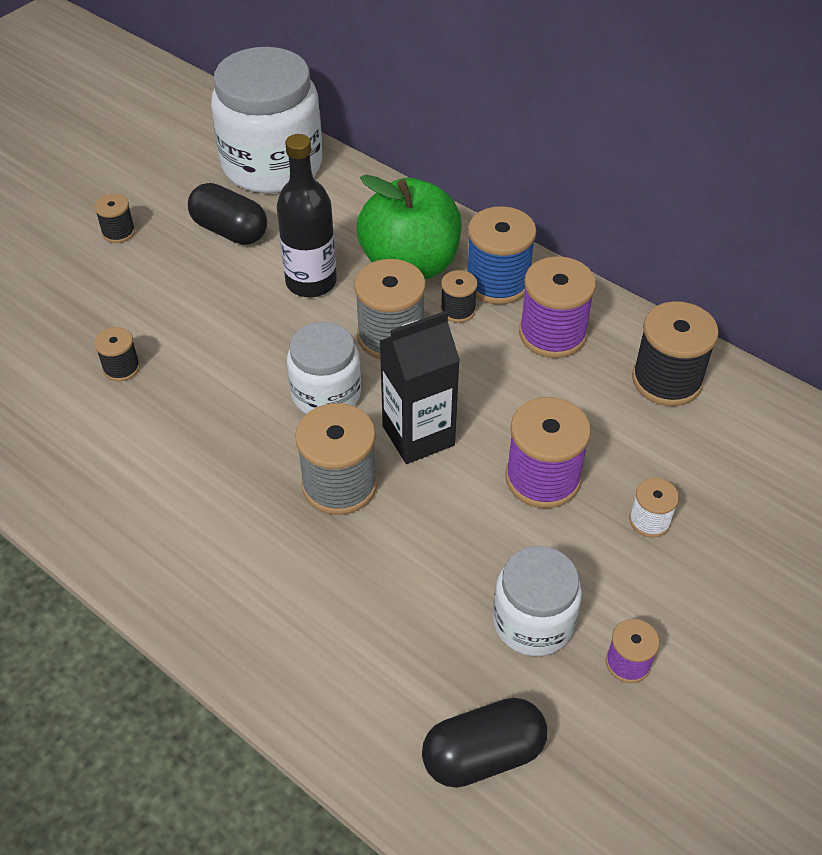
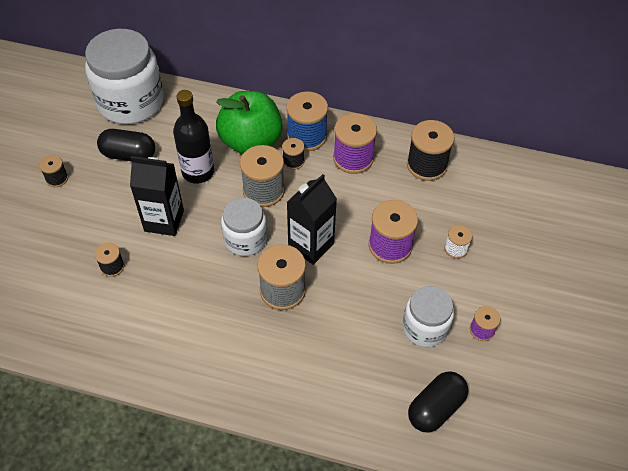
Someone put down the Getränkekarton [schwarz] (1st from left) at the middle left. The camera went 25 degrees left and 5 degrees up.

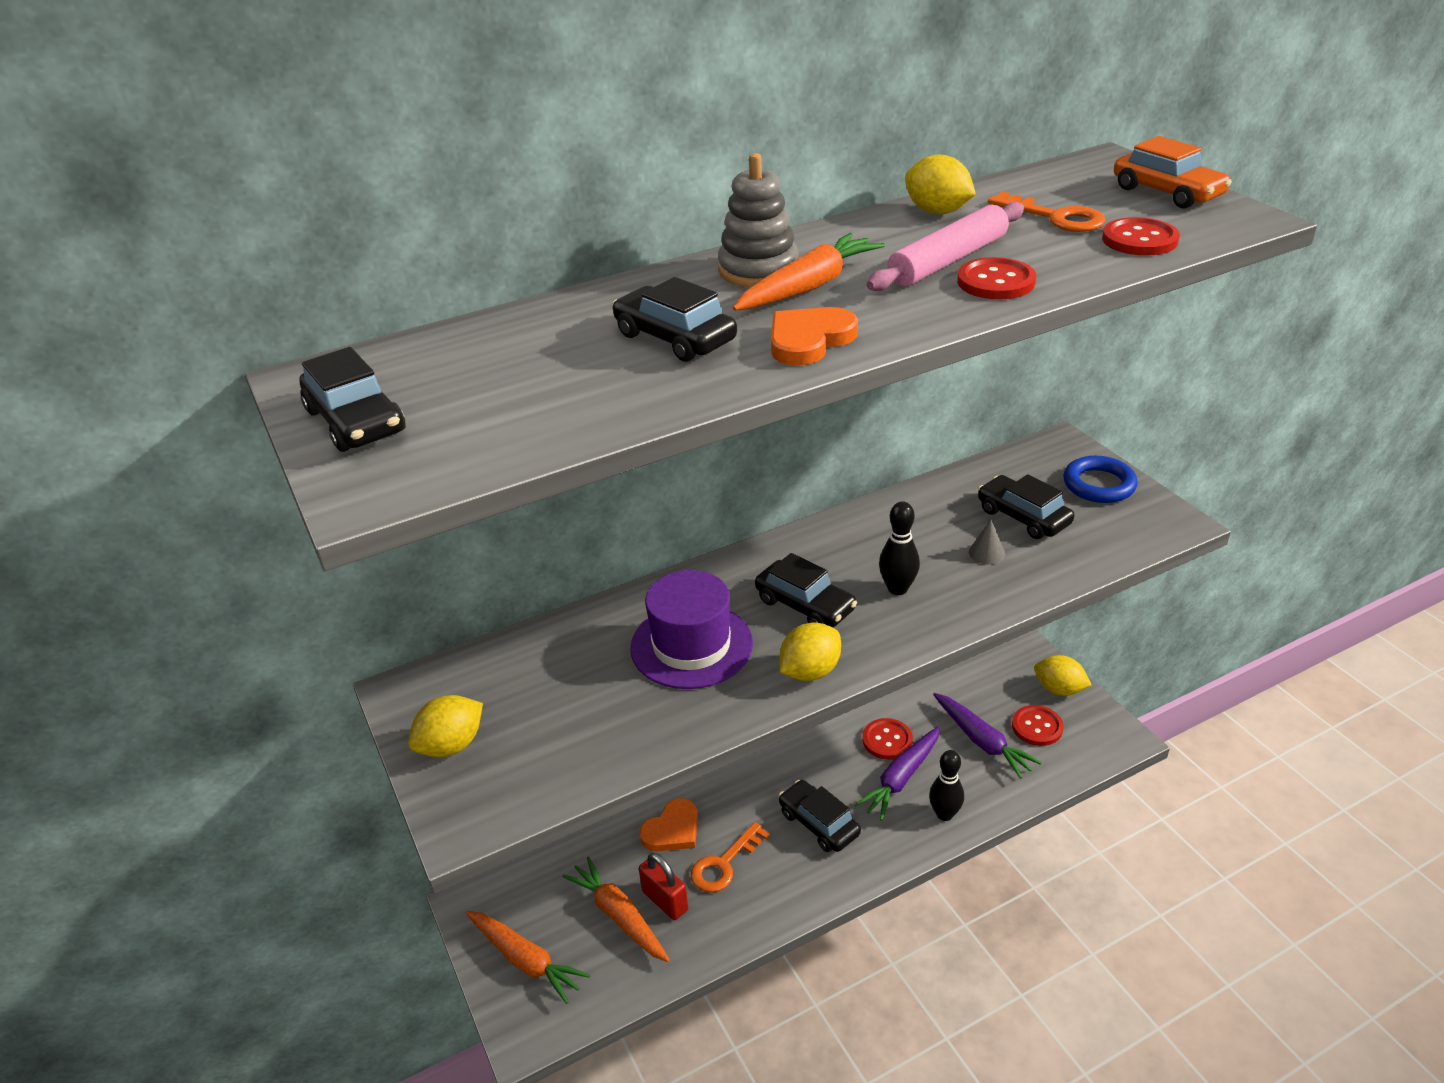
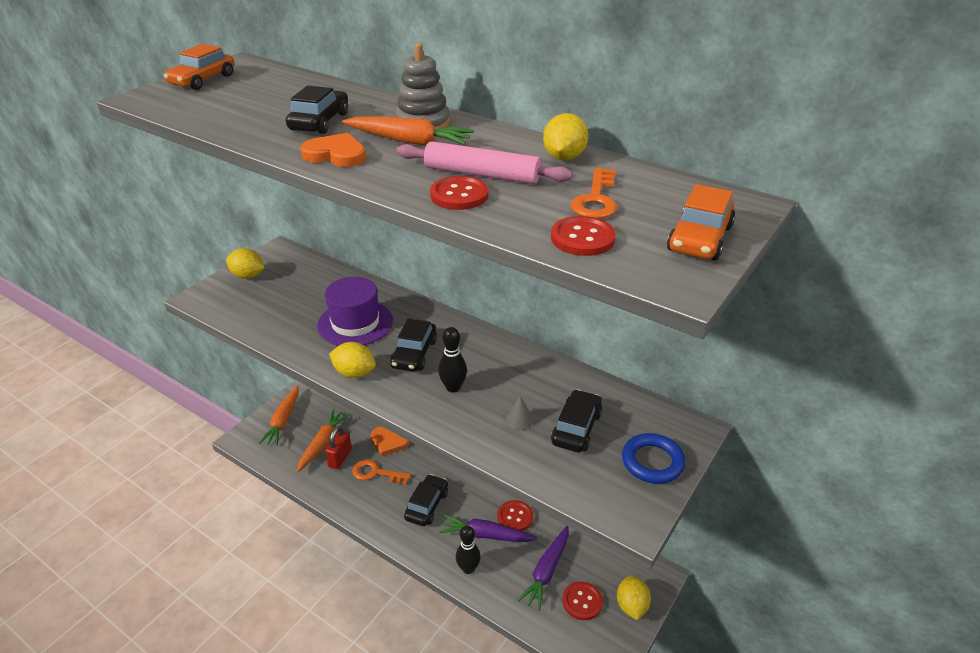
Someone repainted the Auto [schwarz] (1st from left) at the middle left, which became the Auto [orange] (1st from left) at the top left. The camera went 60 degrees right and 0 degrees up.

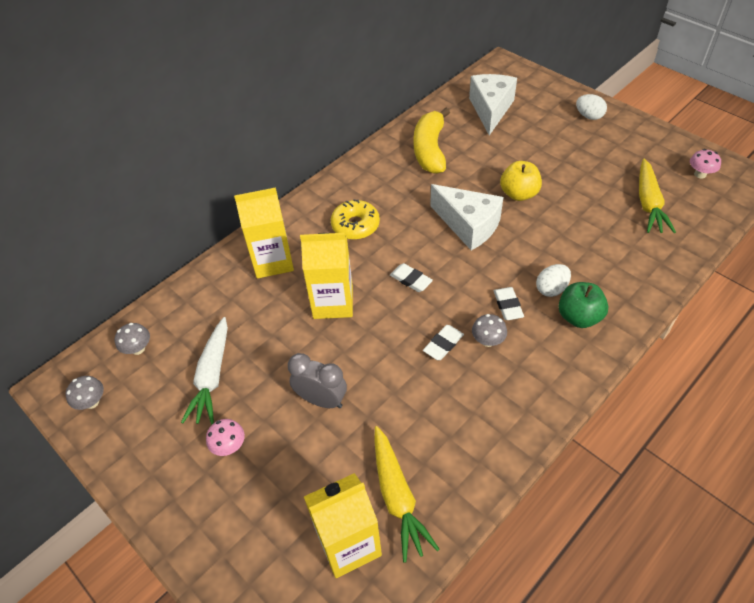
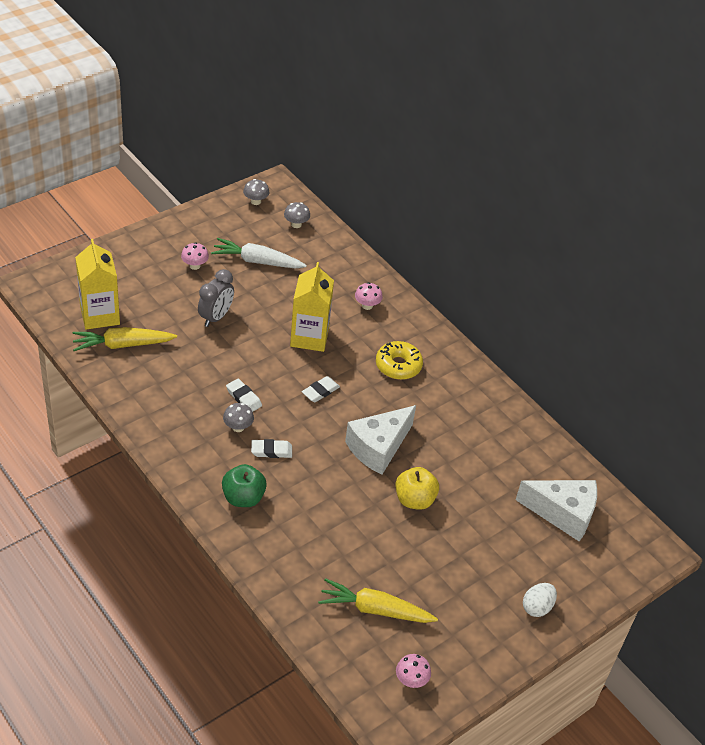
Someone swapped the Getränkekarton [gelb] (1st from left) at the centre for the Pilz [rosa] (2nd from left) at the centre. Someone took away the Banane [gelb] at the top centre. Someone took away the Ei [weiß] (1st from left) at the middle right. The camera went 90 degrees right and 5 degrees down.

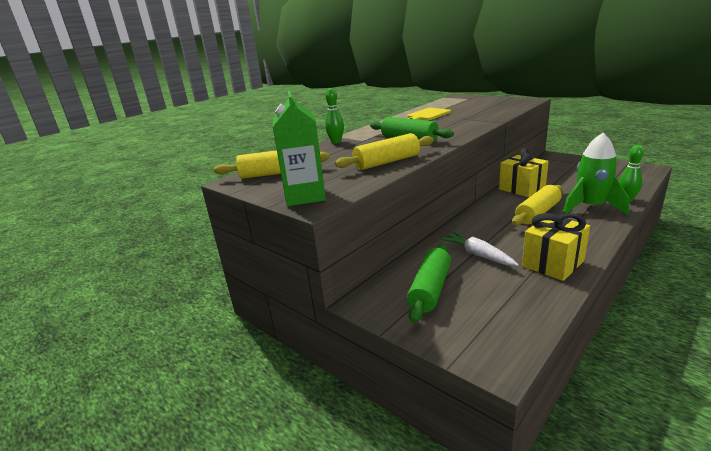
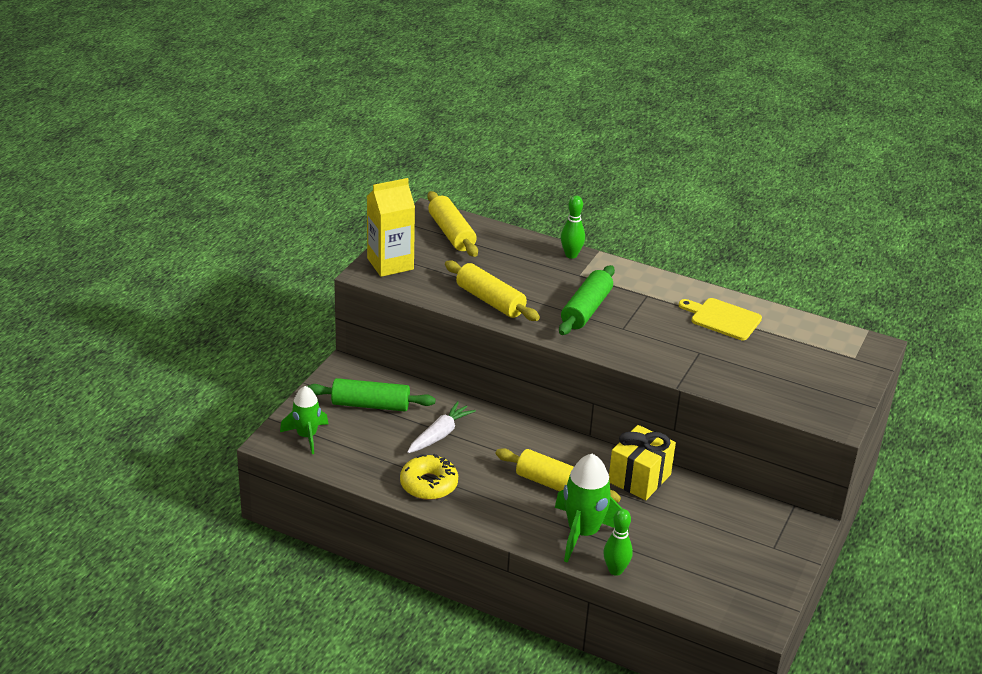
Someone repainted the Getränkekarton [grün] at the top centre, which became the Getränkekarton [gelb] at the centre. Someone swapped the Geschenk [gelb] (2nd from left) at the middle right for the Donut [gelb] at the bottom centre. Someone put down the Rakete [grün] (1st from left) at the middle left. The camera went 70 degrees right and 10 degrees up.

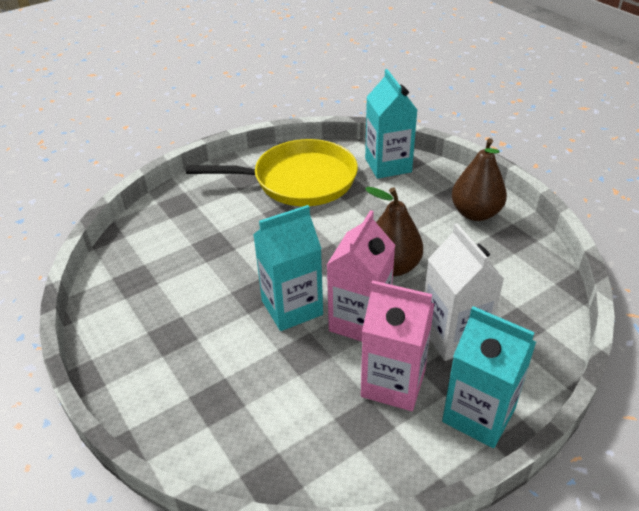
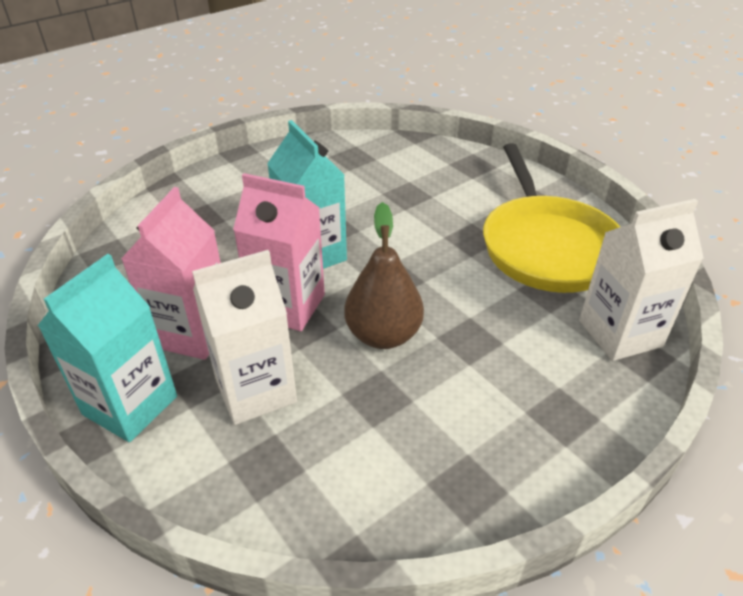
Someone repainted the Getränkekarton [türkis] (2nd from left) at the top centre, which became the Getränkekarton [weiß] (2nd from left) at the middle right. Someone took away the Birne [braun] (2nd from left) at the middle right. The camera went 85 degrees right and 0 degrees up.

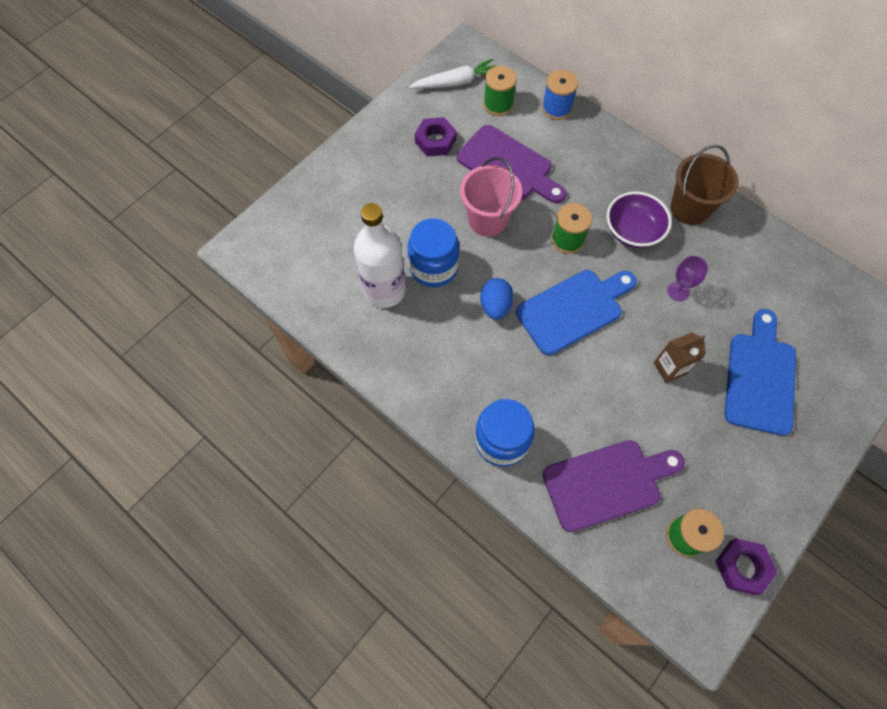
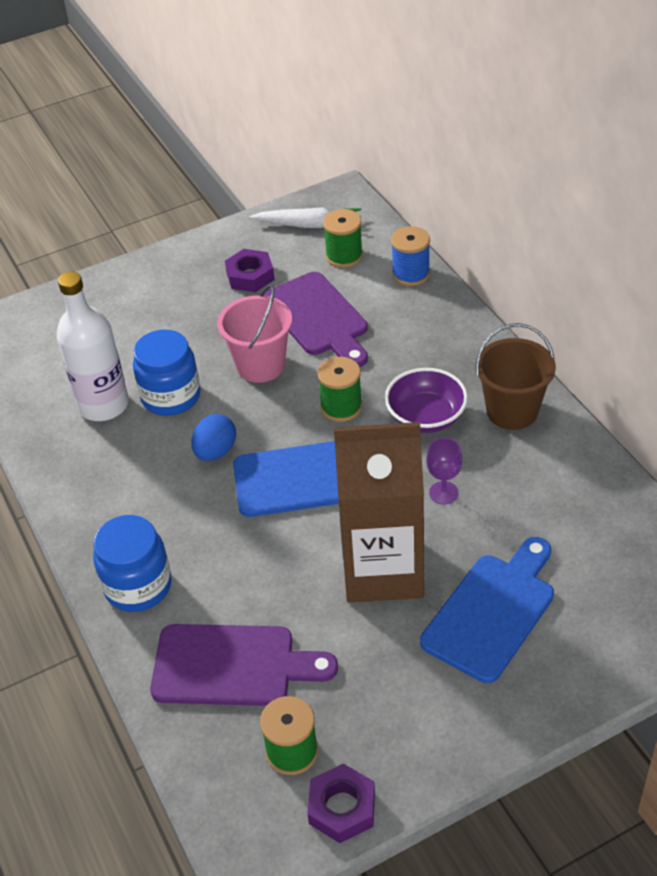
Someone scaled the Getränkekarton [braun] at the middle right by 2.33. The camera went 25 degrees right and 20 degrees down.

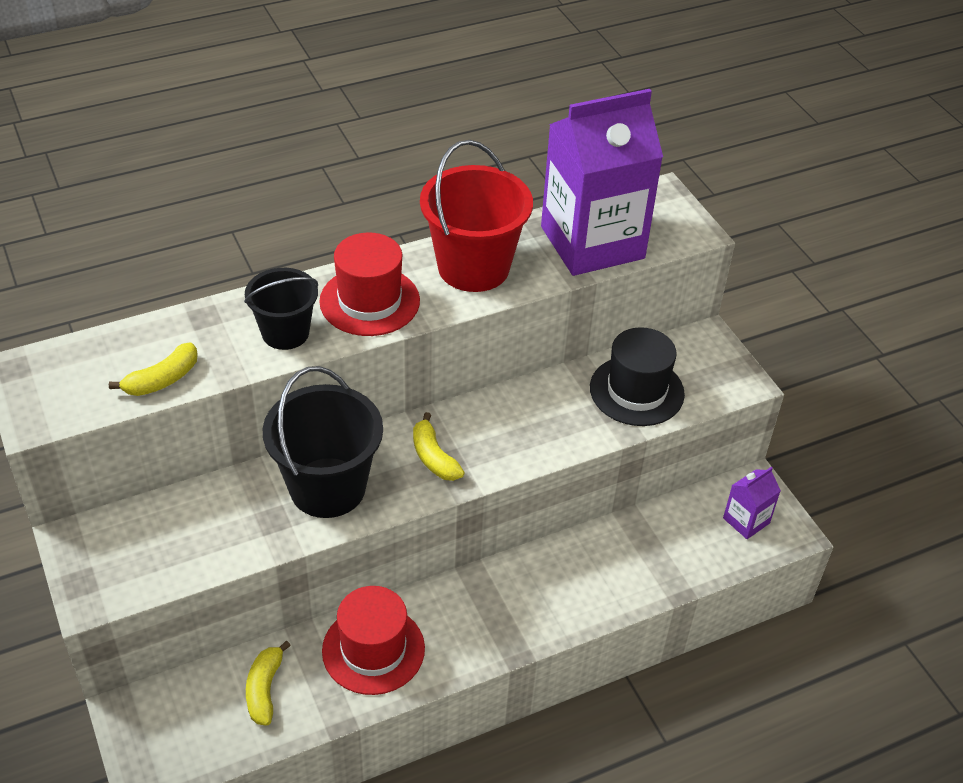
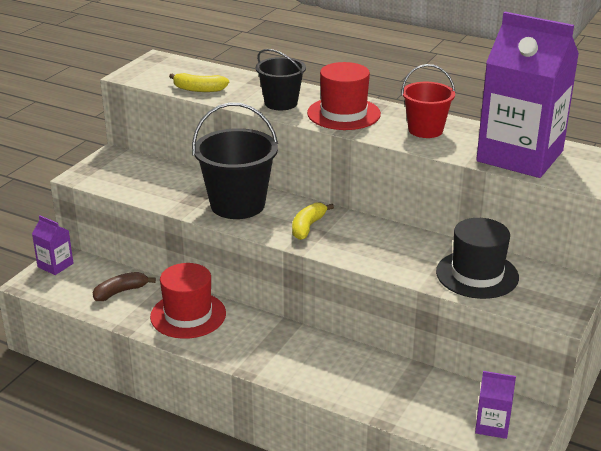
Someone repainted the Banane [gelb] (2nd from left) at the bottom left, which became the Banane [braun] at the middle left. Someone scaled the Eimer [rot] at the top centre by 0.62. Someone put down the Getränkekarton [lila] (1st from left) at the middle left. The camera went 55 degrees right and 15 degrees down.

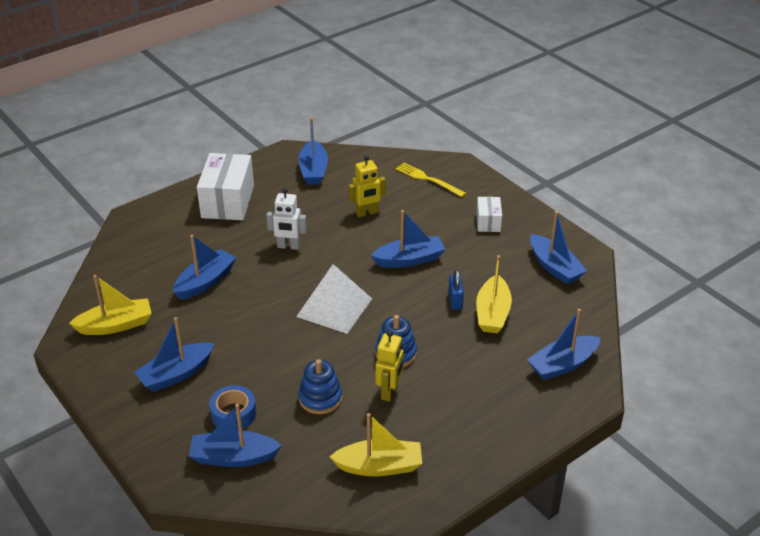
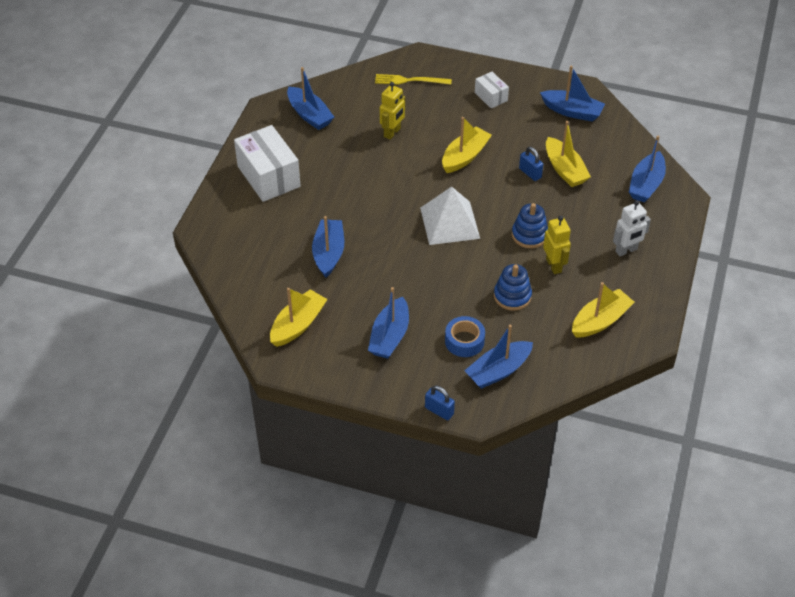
Someone carried the Roboter [weiß] from the centre to the middle right. Someone repainted the Boot [blau] (5th from left) at the centre, which became the Boot [gelb] (2nd from left) at the top centre. Someone put down the Vorhängeschloss [blau] (1st from left) at the bottom centre. The camera went 35 degrees left and 10 degrees up.

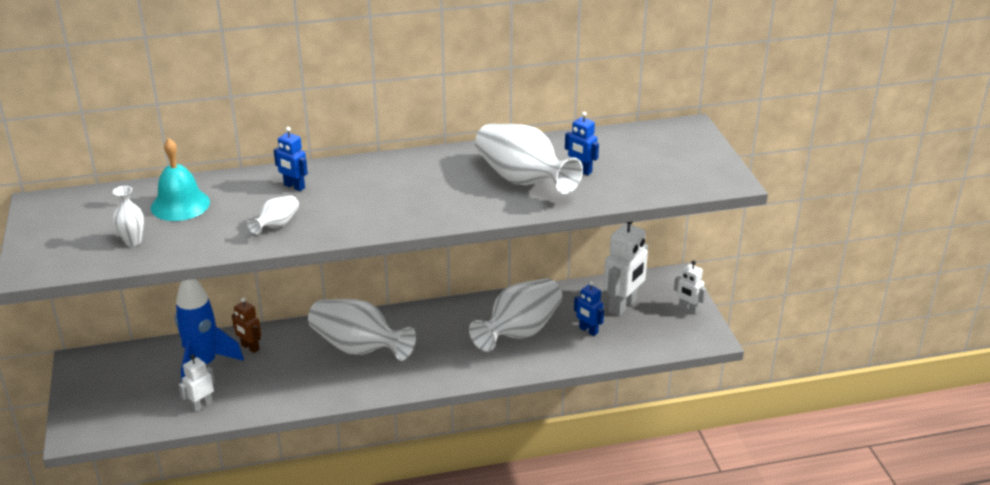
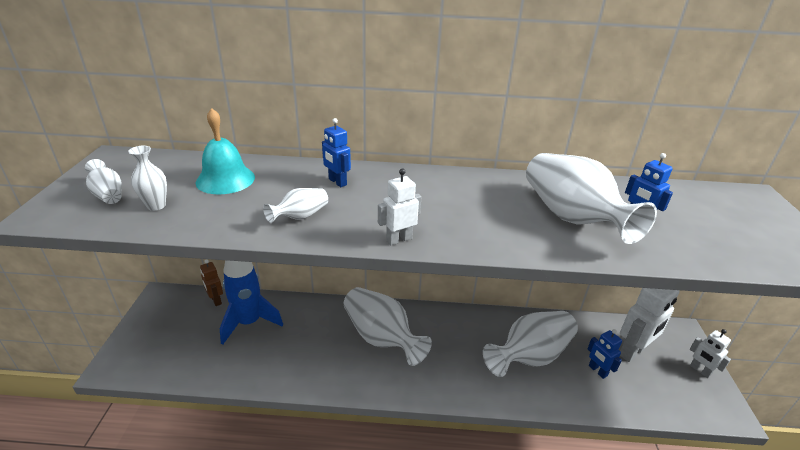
Someone carried the Roboter [weiß] (1st from left) from the bottom left to the centre. Someone carried the Roboter [braun] from the bottom left to the middle left. Someone put down the Vase [weiß] (1st from left) at the middle left. The camera went 15 degrees right and 0 degrees up.

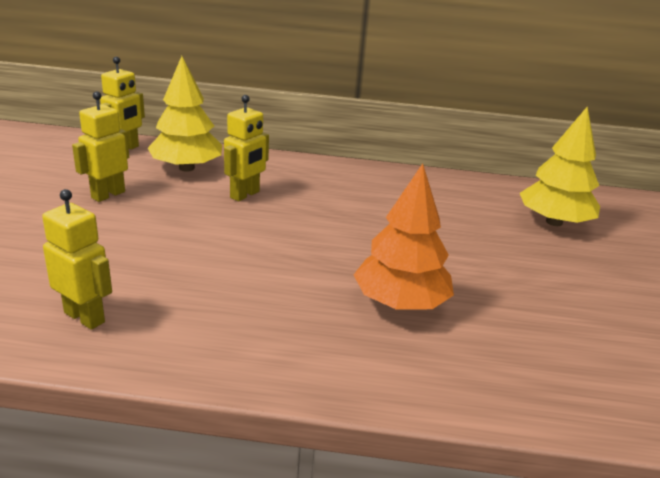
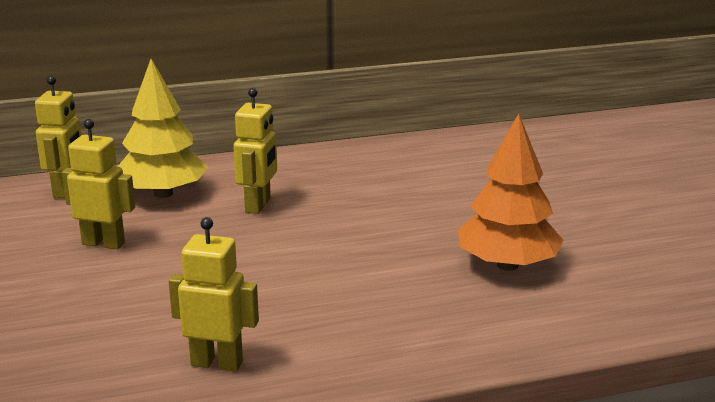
Someone rotated the Roboter [gelb] (2nd from left) at the top left by 90 degrees clockwise. Someone took away the Baum [gelb] (2nd from left) at the middle right. The camera went 20 degrees left and 5 degrees down.

